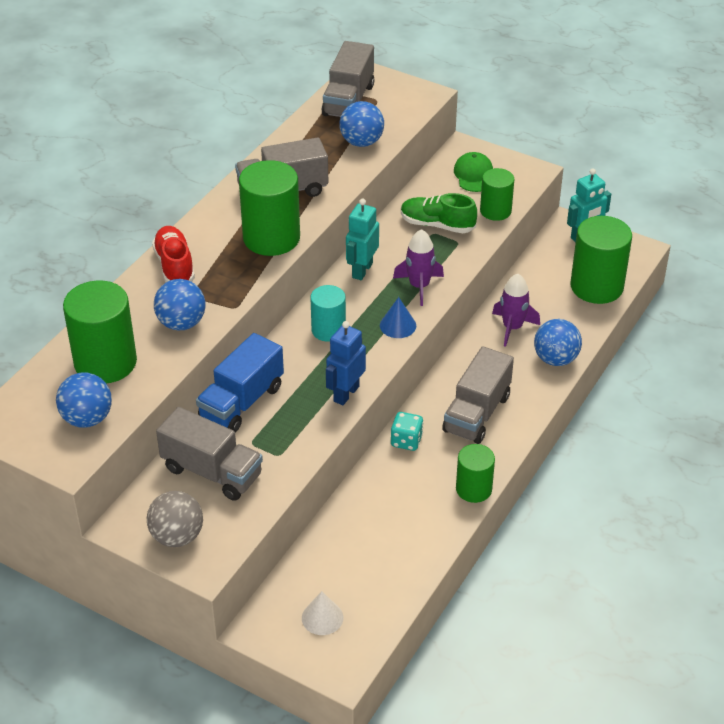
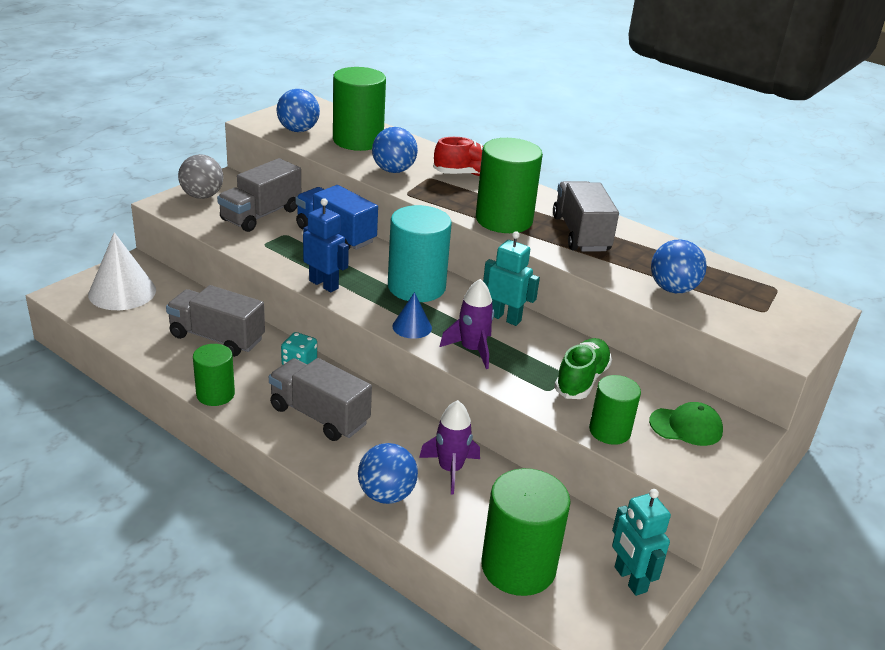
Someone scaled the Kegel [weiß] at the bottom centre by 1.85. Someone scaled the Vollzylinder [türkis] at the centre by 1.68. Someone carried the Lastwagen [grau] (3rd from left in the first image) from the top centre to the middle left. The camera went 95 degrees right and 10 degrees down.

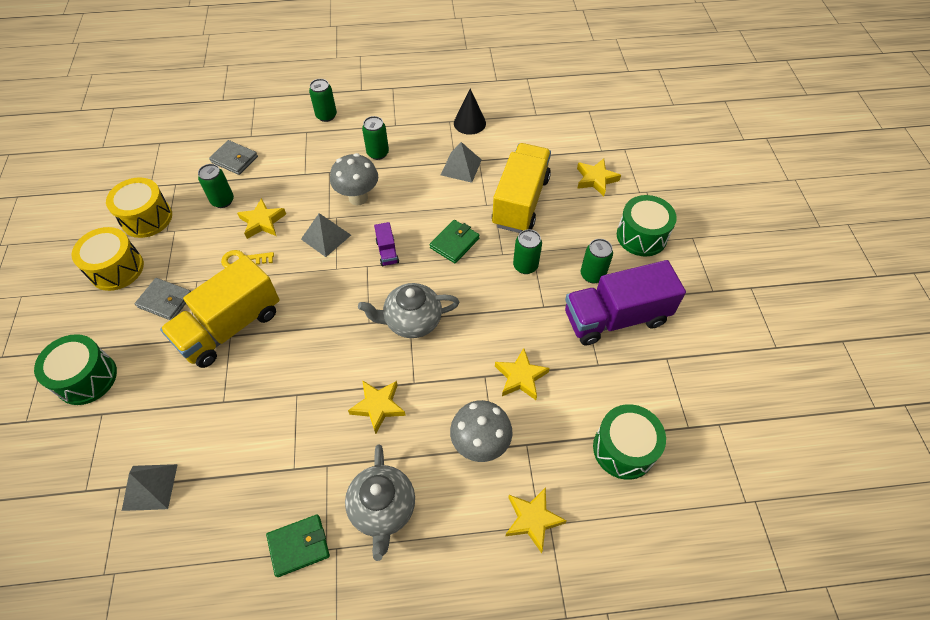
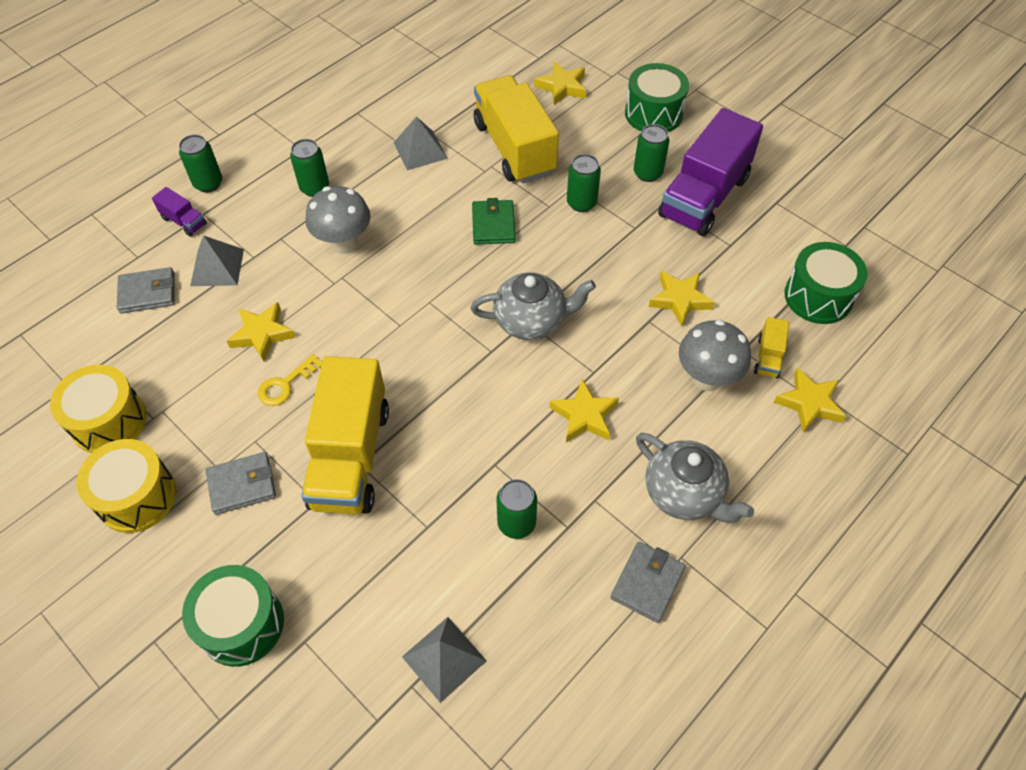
Someone carried the Dose [grün] (1st from left in the first image) from the top left to the centre. Someone repainted the Geldbörse [grün] (1st from left) at the bottom left, which became the Geldbörse [grau] (3rd from left) at the bottom centre. Someone carried the Pyramide [grau] (2nd from left in the first image) from the centre to the middle left. Someone rotated the Teekanne [grau] (2nd from left in the first image) at the centre by 135 degrees counterclockwise. Someone carried the Lastwagen [lila] (1st from left) from the centre to the top left. Someone took away the Kegel [schwarz] at the top centre. Someone put down the Lastwagen [gelb] (3rd from left) at the middle right. The camera went 40 degrees left and 0 degrees up.

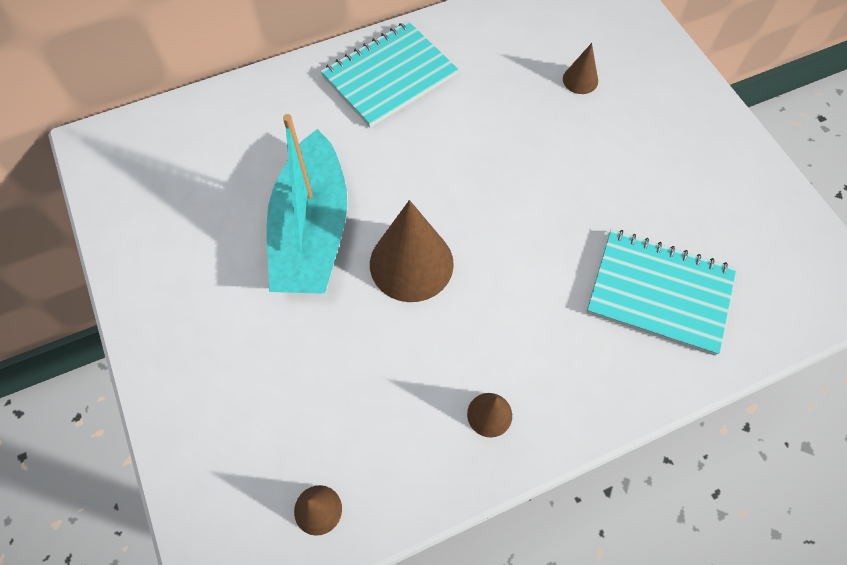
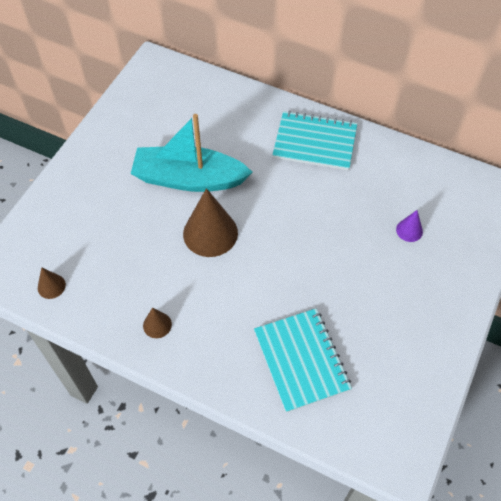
Someone rotated the Boot [türkis] at the centre by 45 degrees clockwise. Someone repainted the Kegel [braun] (4th from left) at the top right, which became the Kegel [lila] at the middle right. The camera went 50 degrees right and 5 degrees down.

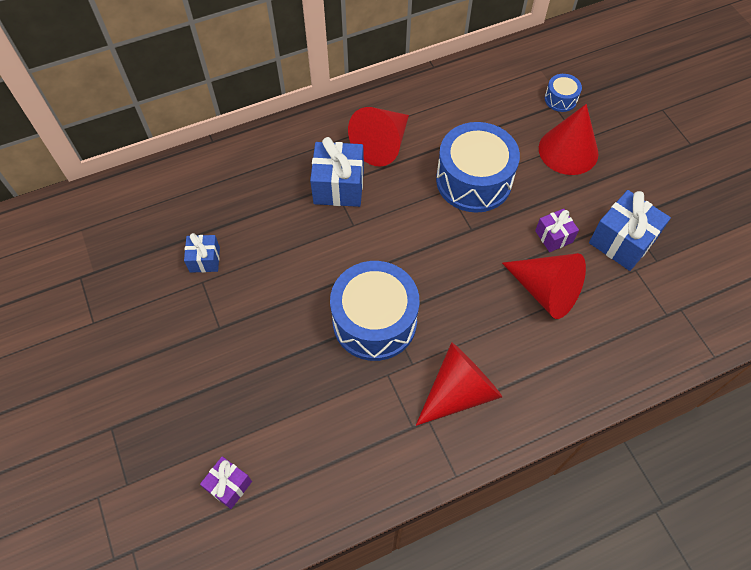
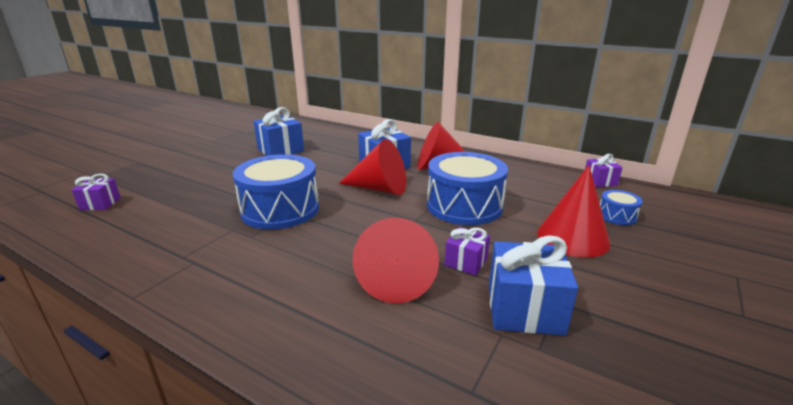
Someone scaled the Geschenk [blau] (1st from left) at the middle left by 1.74. Someone carried the Kegel [rot] (2nd from left in the first image) from the bottom centre to the centre. Someone put down the Geschenk [lila] (3rd from left) at the middle right. The camera went 55 degrees right and 35 degrees down.

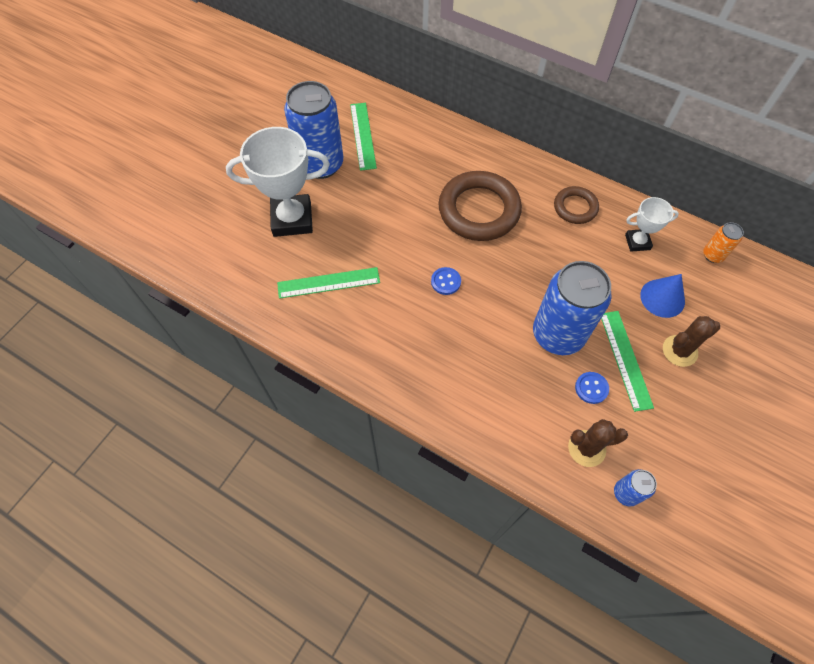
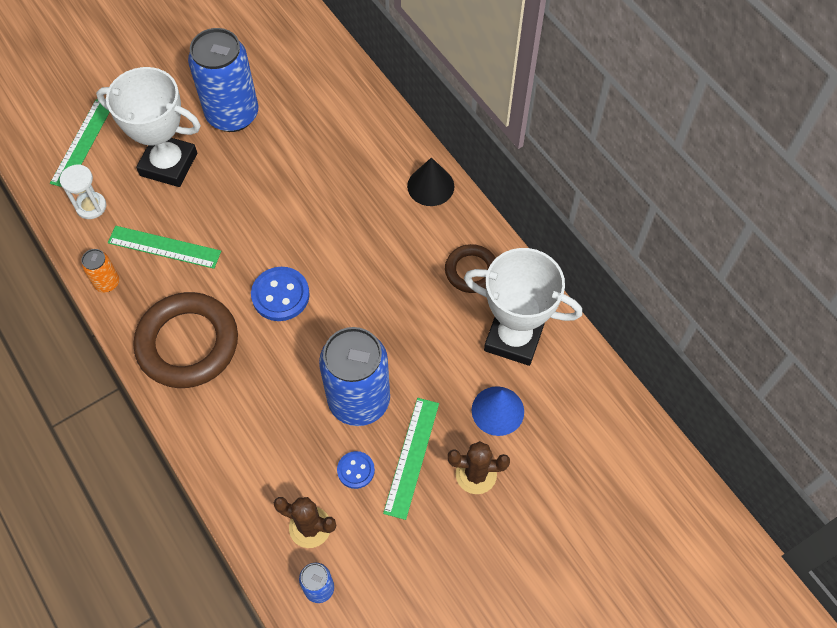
Someone carried the Lineal [grün] (2nd from left in the first image) from the top centre to the top left. Someone scaled the Knopf [blau] (1st from left) at the centre by 1.68. Someone carried the Ring [braun] (1st from left) from the top centre to the middle left. Someone scaled the Pokal [weiß] (2nd from left) at the middle right by 1.90. Someone carried the Dose [orange] from the middle right to the middle left. Someone put down the Sanduhr [weiß] at the top left. Someone put down the Kegel [schwarz] at the top centre. The camera went 25 degrees right and 0 degrees up.

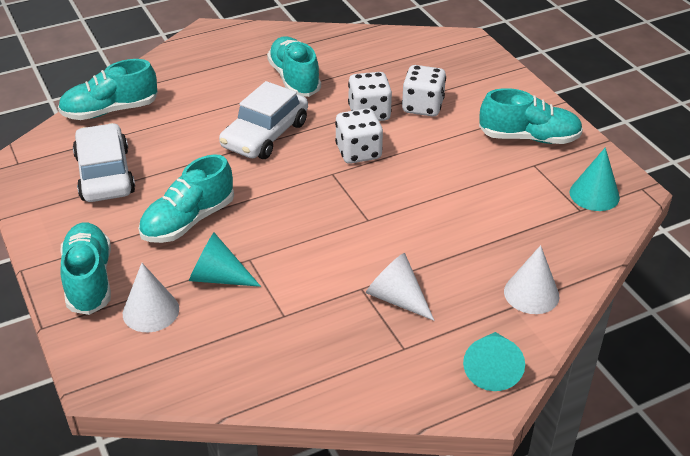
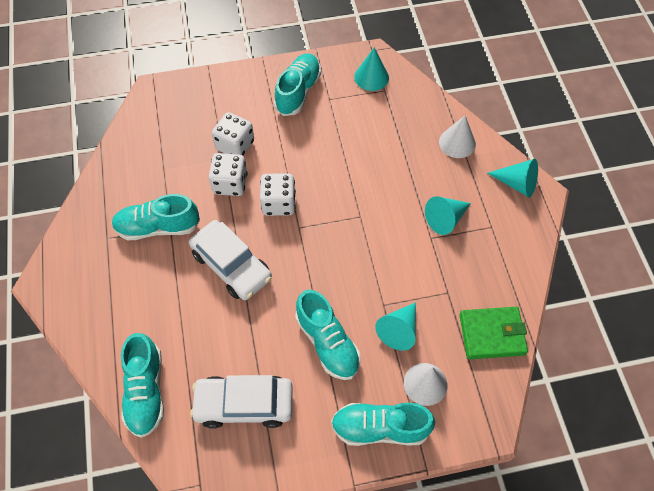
Someone repainted the Kegel [weiß] (2nd from left) at the centre, which became the Kegel [türkis] (3rd from left) at the middle right. Someone put down the Geldbörse [grün] at the bottom right. The camera went 75 degrees left and 20 degrees up.

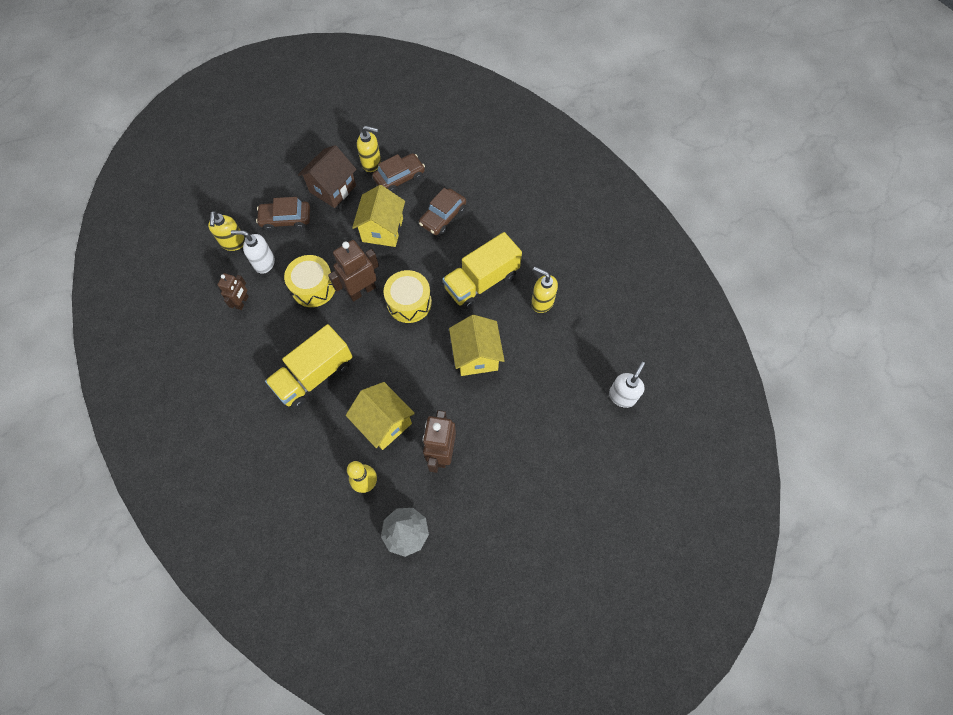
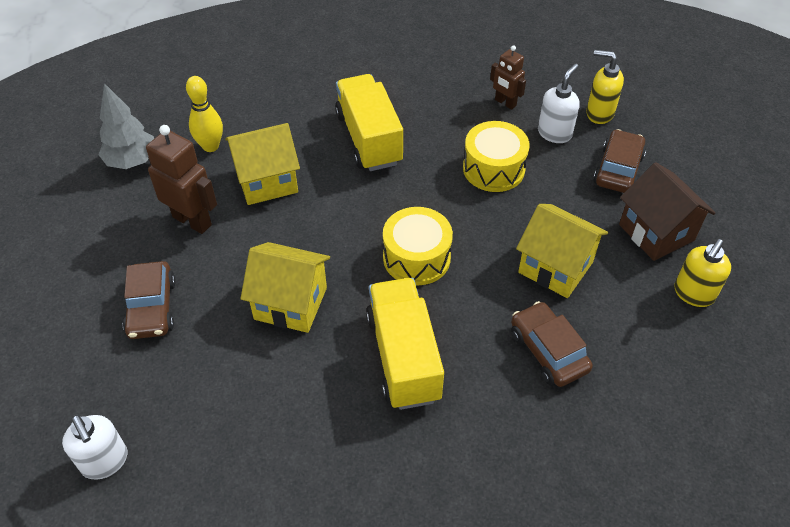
Someone took away the Roboter [braun] (2nd from left) at the centre. Someone carried the Auto [braun] (2nd from left in the first image) from the top centre to the middle left. Someone took away the Seifenspender [gelb] (3rd from left) at the centre. The camera went 115 degrees right and 15 degrees down.

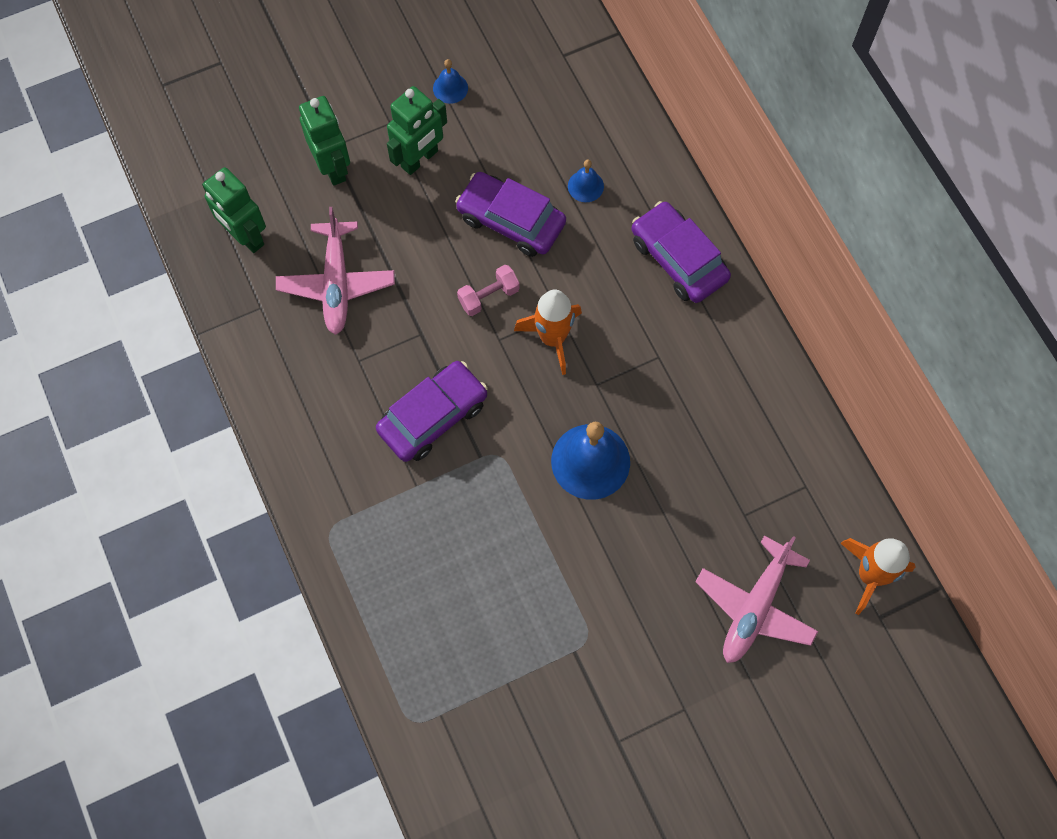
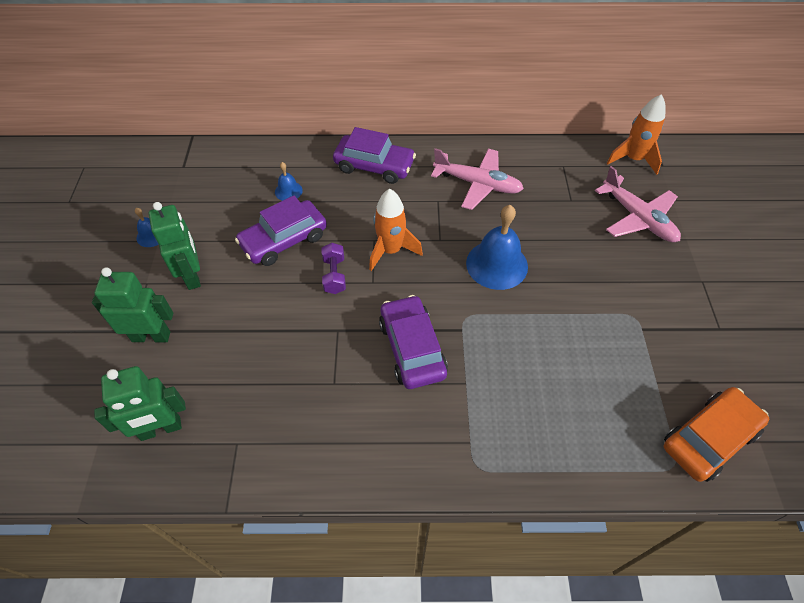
Someone carried the Flugzeug [rosa] (1st from left) from the top left to the top centre. Someone repainted the Hantel [rosa] at the centre, which became the Hantel [lila] at the centre. Someone rotated the Auto [lila] (3rd from left in the first image) at the top centre by 150 degrees counterclockwise. Someone put down the Auto [orange] at the bottom right. The camera went 65 degrees left and 15 degrees down.

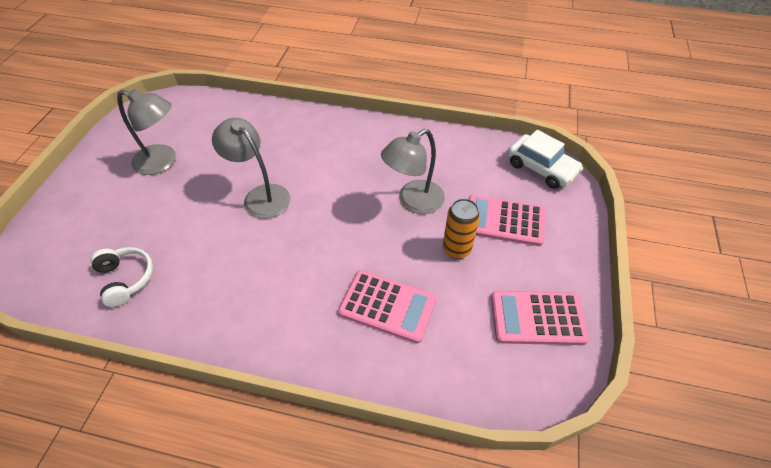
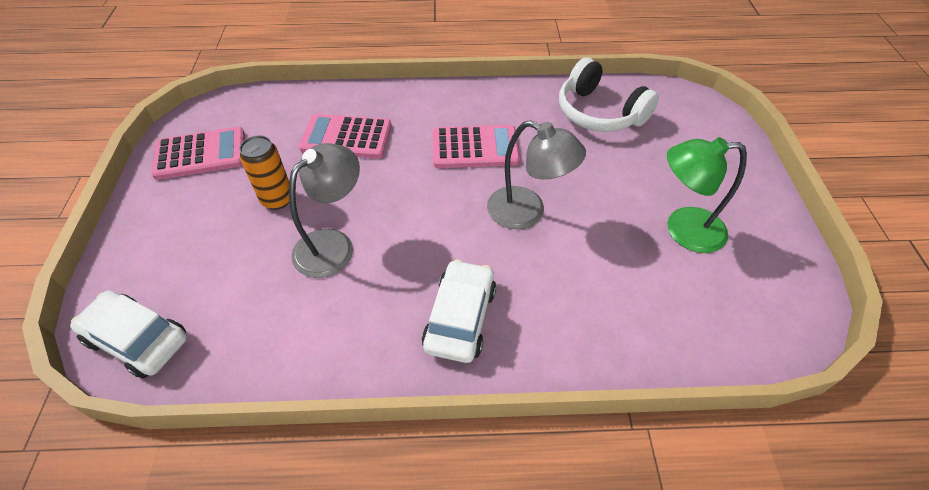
Someone scaled the Kopfhörer [weiß] at the middle left by 1.54. Someone repainted the Lampe [grau] (1st from left) at the top left, which became the Lampe [grün] at the middle right. Someone carried the Taschenrechner [rosa] (2nd from left in the first image) from the centre to the top centre. Someone put down the Auto [weiß] (2nd from left) at the centre. The camera went 165 degrees right and 0 degrees up.

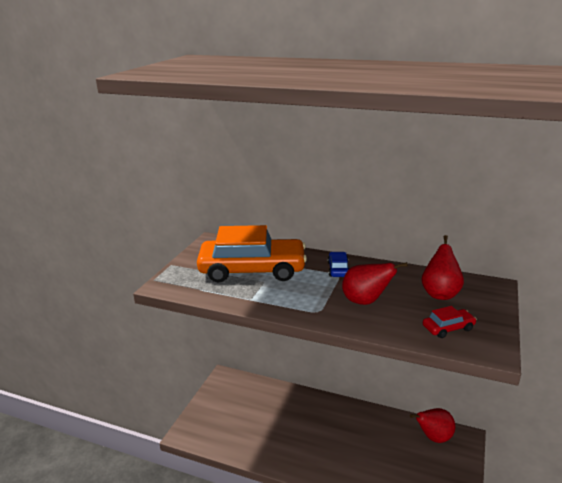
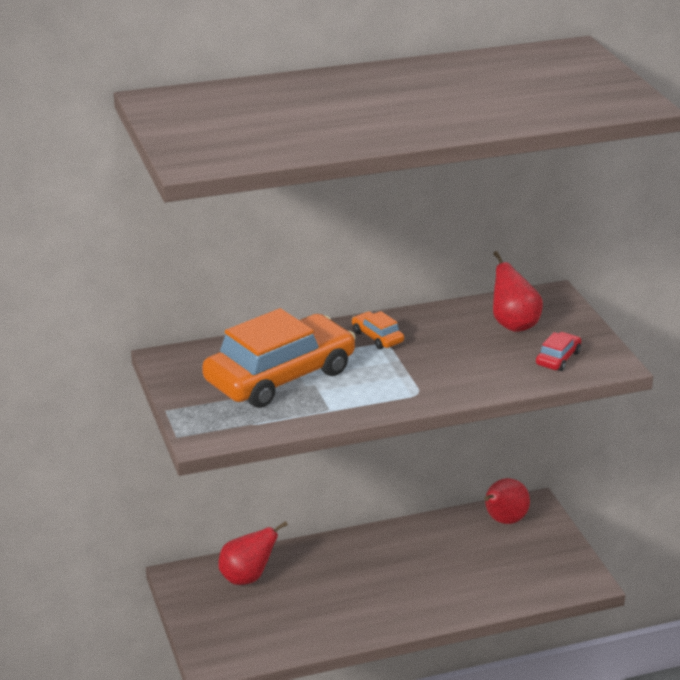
Someone repainted the Auto [blau] at the centre, which became the Auto [orange] (2nd from left) at the centre. Someone carried the Birne [rot] (1st from left) from the middle right to the bottom centre. The camera went 40 degrees left and 5 degrees up.

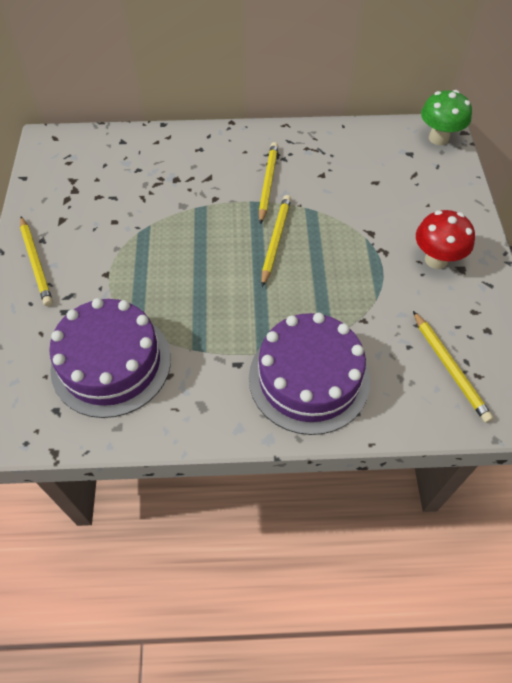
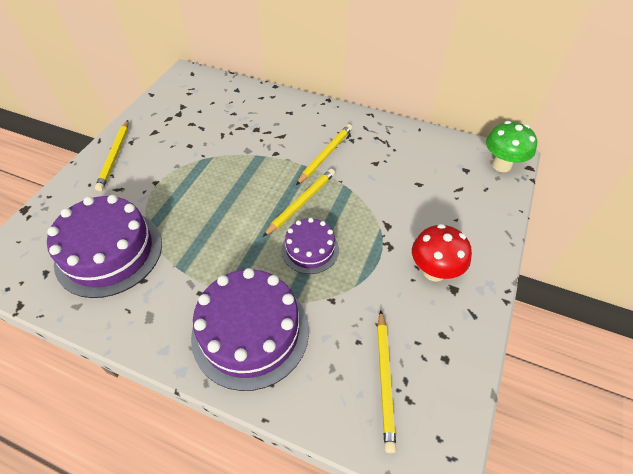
Someone put down the Kuchen [lila] (3rd from left) at the centre. The camera went 25 degrees right and 5 degrees down.

